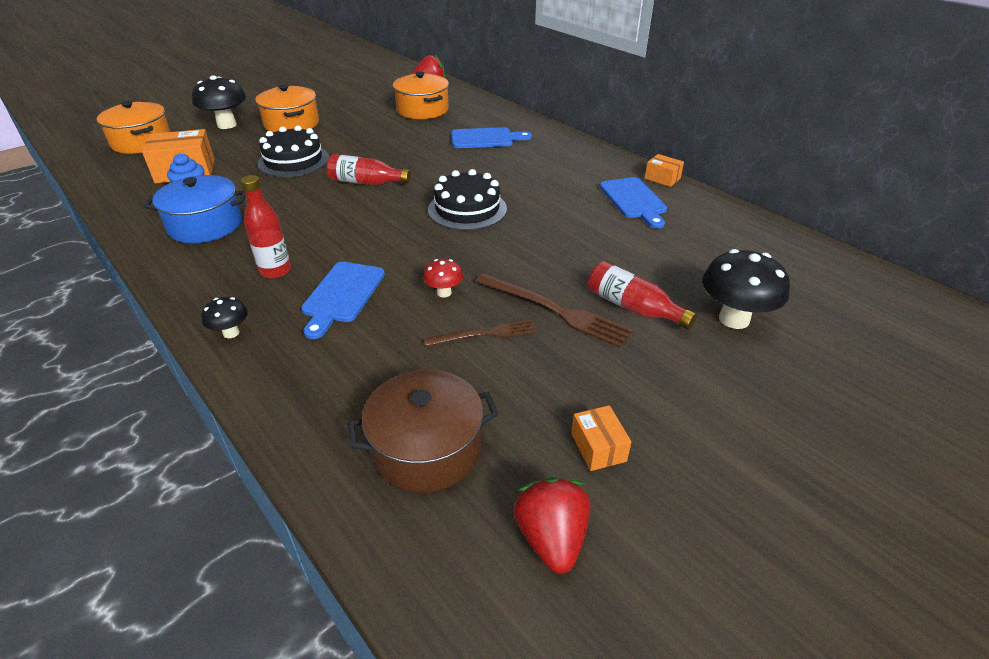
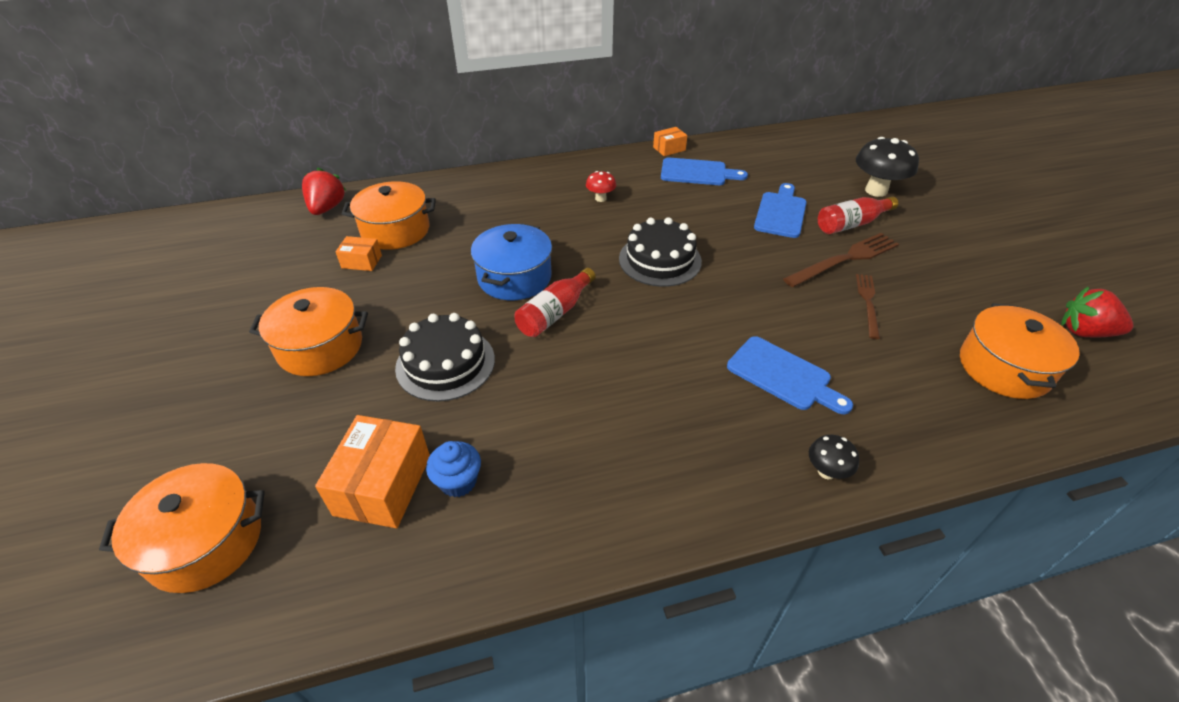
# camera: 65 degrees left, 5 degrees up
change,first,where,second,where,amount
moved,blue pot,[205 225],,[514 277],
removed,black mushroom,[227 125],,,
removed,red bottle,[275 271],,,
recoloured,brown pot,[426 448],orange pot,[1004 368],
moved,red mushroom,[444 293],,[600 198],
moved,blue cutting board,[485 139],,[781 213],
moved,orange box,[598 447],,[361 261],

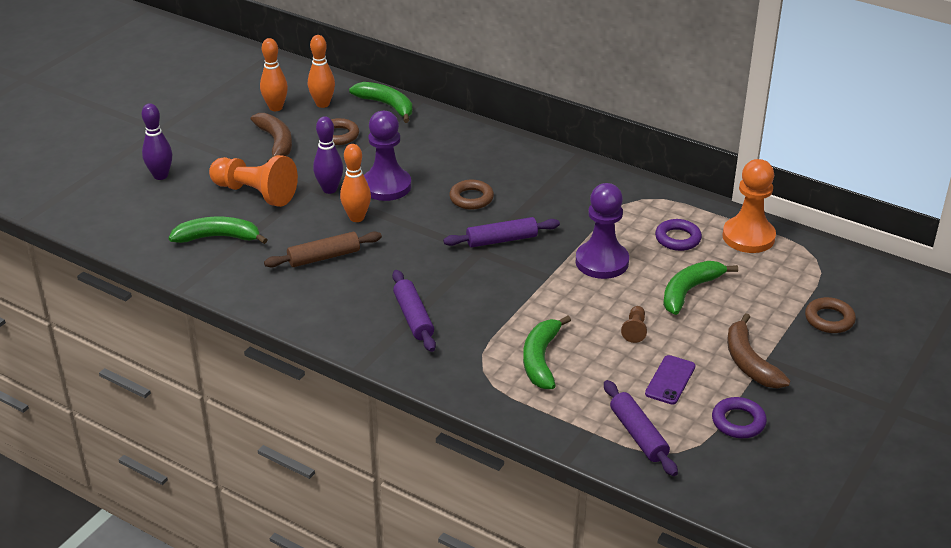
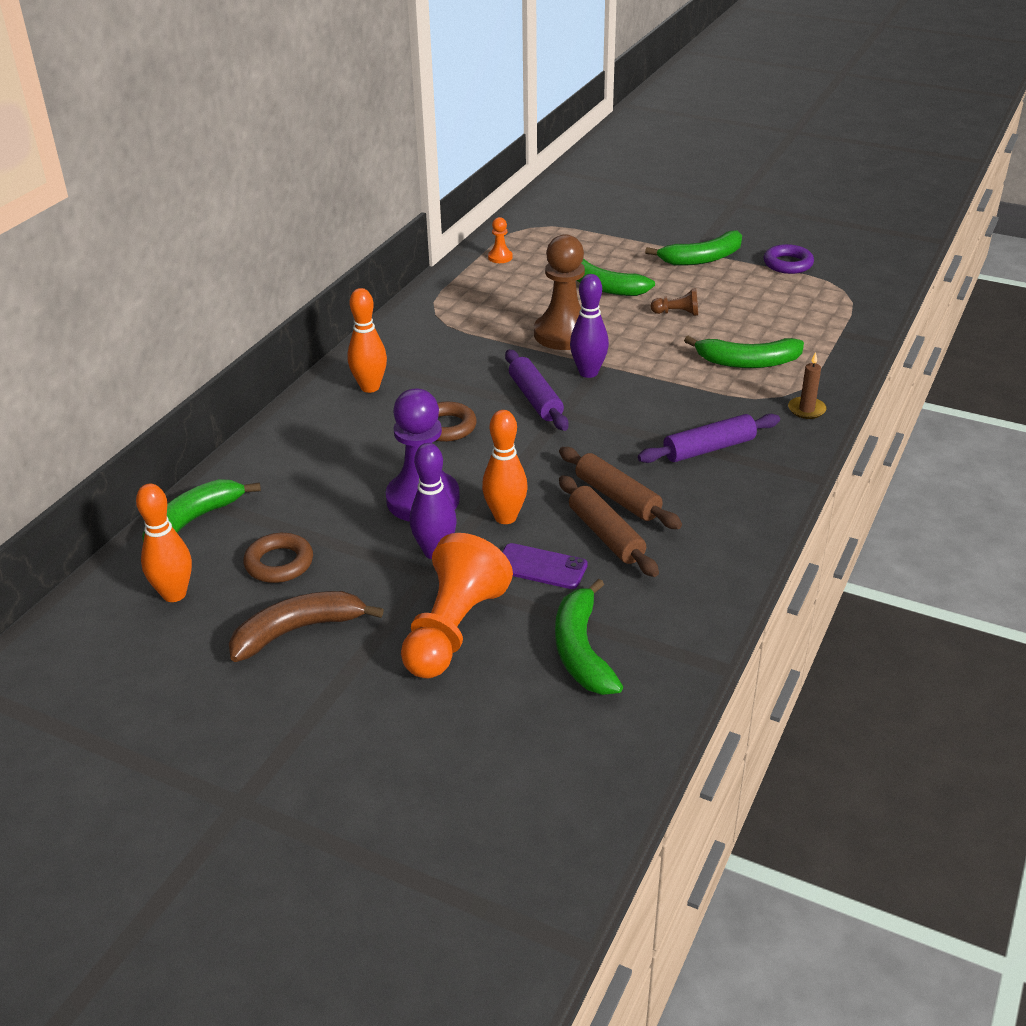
# camera: 95 degrees left, 0 degrees up
change,first,where,second,where,amount
moved,purple bowling pin,[160 176],,[588 372],
moved,orange bowling pin,[275 107],,[370 387],
recoloured,purple pawn,[602 262],brown pawn,[564 334],
removed,purple rolling pin,[638 435],,,
moved,purple phone,[670 380],,[541 567],
removed,purple ring,[677 239],,,
resized,orange pawn,[748 237],,[500 257],x0.45
recoloured,brown banana,[749 362],green banana,[702 258],
removed,brown ring,[829 319],,,
added,,,brown rolling pin,[617 497],
added,,,brown candle,[806 410],

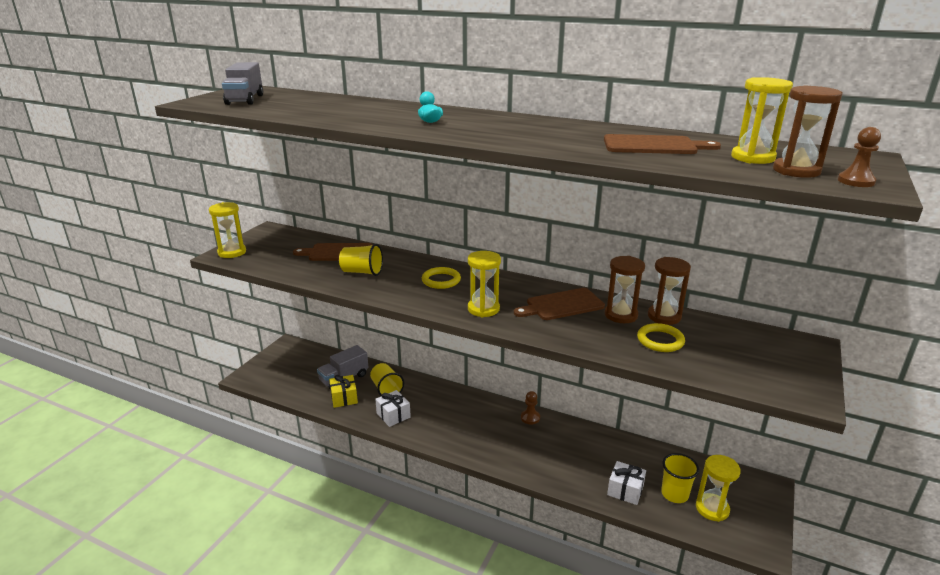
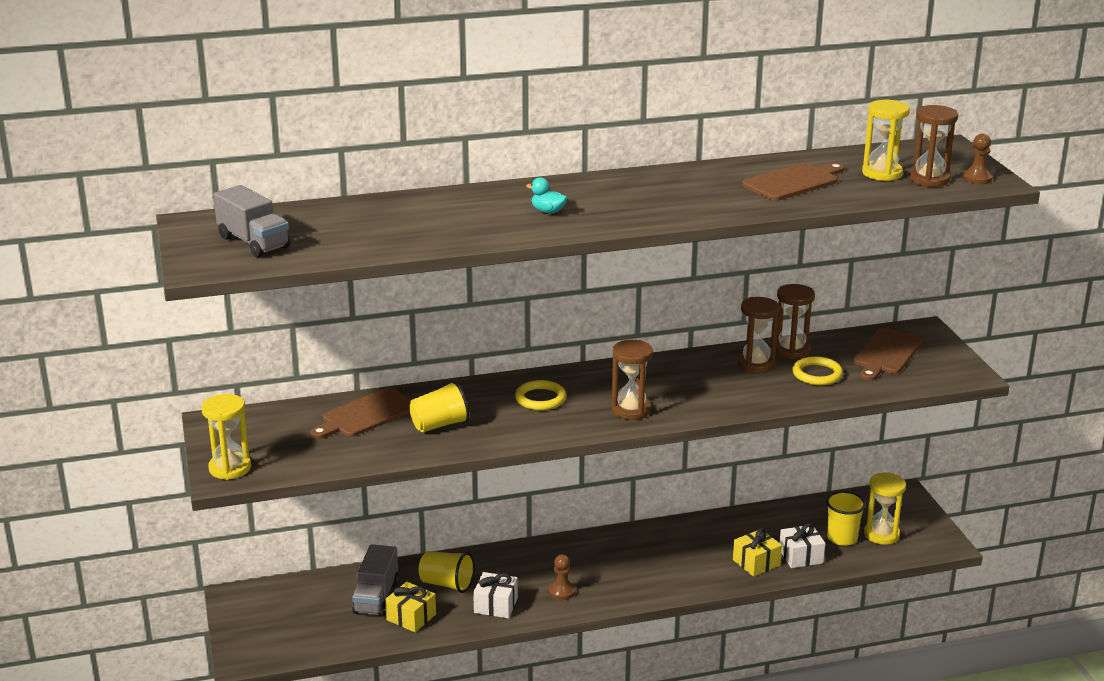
# camera: 40 degrees left, 0 degrees up
change,first,where,second,where,amount
recoloured,yellow hourglass,[483 309],brown hourglass,[631 410],
moved,brown cutting board,[562 305],,[886 353],
moved,brown pawn,[530 418],,[562 591],
added,,,yellow gift,[756 562],

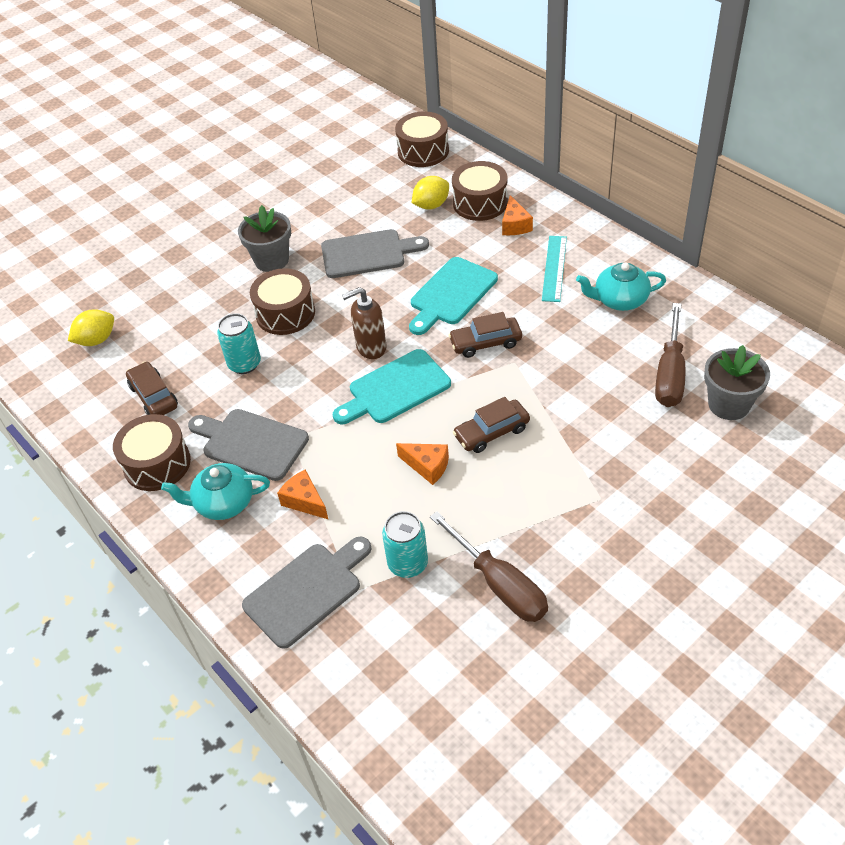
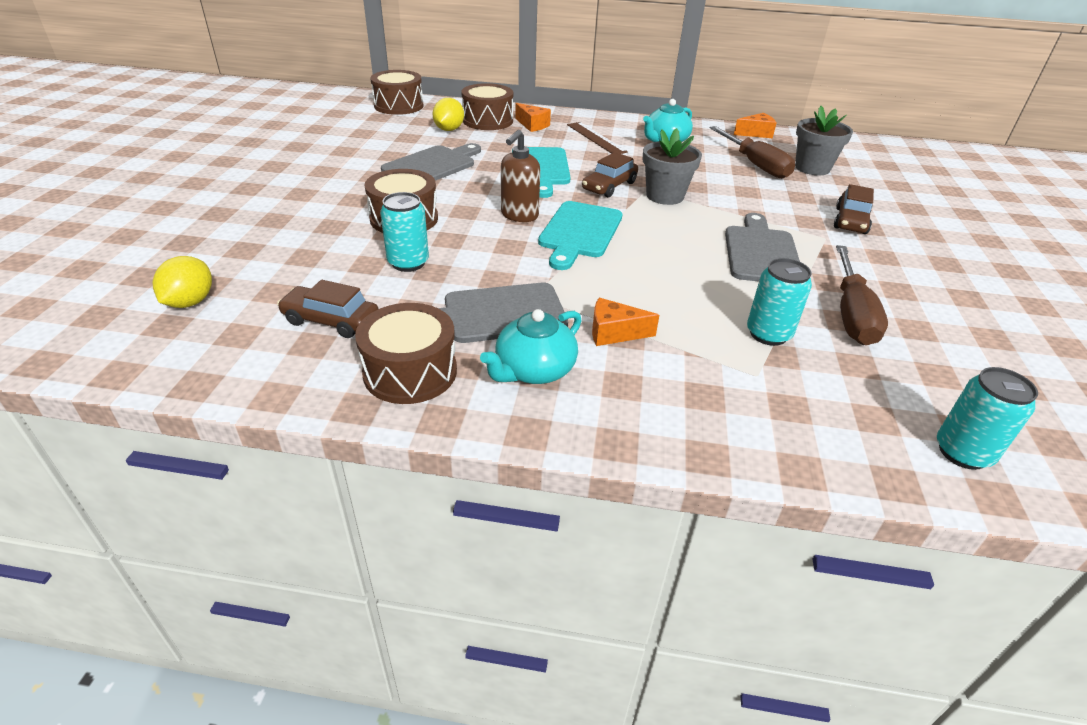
# camera: 45 degrees left, 10 degrees down
change,first,where,second,where,amount
moved,grey flower pot,[271 260],,[665 196],
moved,grey cutting board,[307 591],,[761 252],
moved,orange cheese,[427 466],,[756 133],
turned,brown screwdriver,[499 584],,[851 314],90 degrees clockwise
moved,brown car,[491 432],,[850 221],
recoloured,turquoise ruler,[554 268],brown ruler,[596 138],
added,,,turquoise can,[962 452],

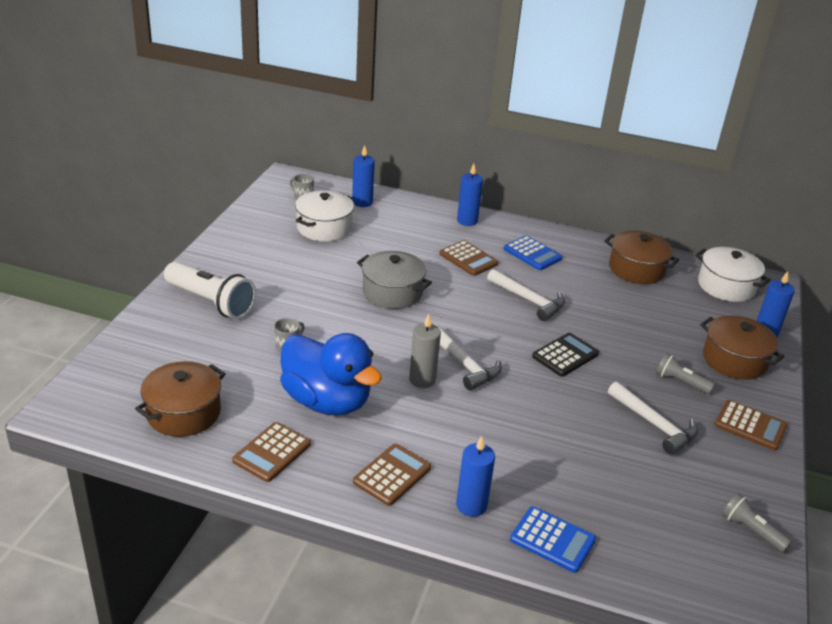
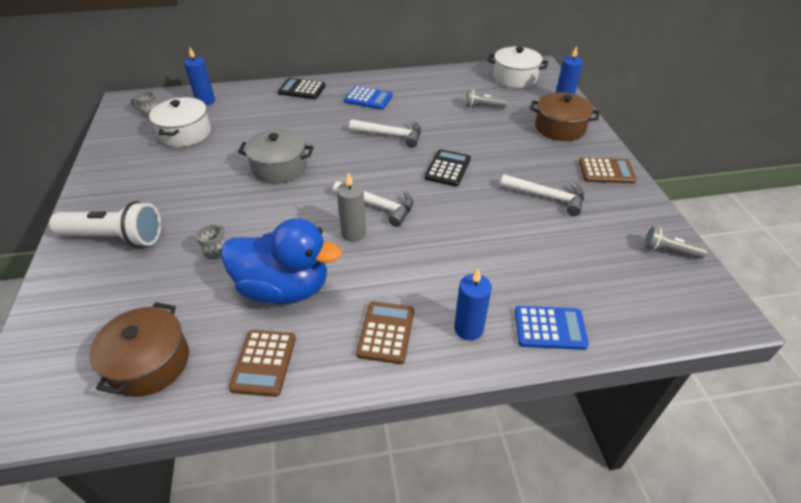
# camera: 25 degrees left, 10 degrees up
change,first,where,second,where,amount
removed,brown calculator,[468 259],,,
replaced,blue candle,[467 221],black calculator,[302 89],
removed,brown pot,[636 269],,,
moved,grey flashlight,[680 382],,[483 106],

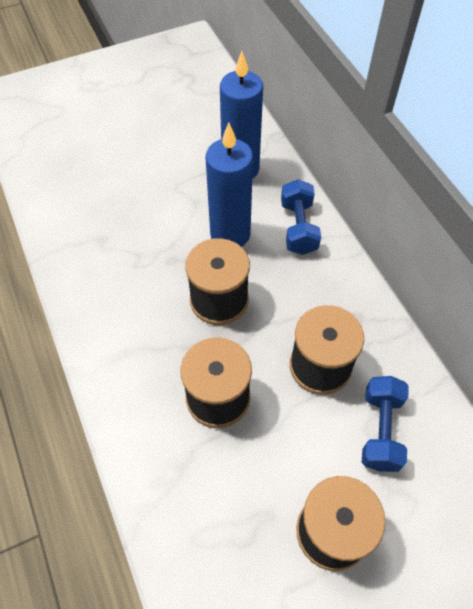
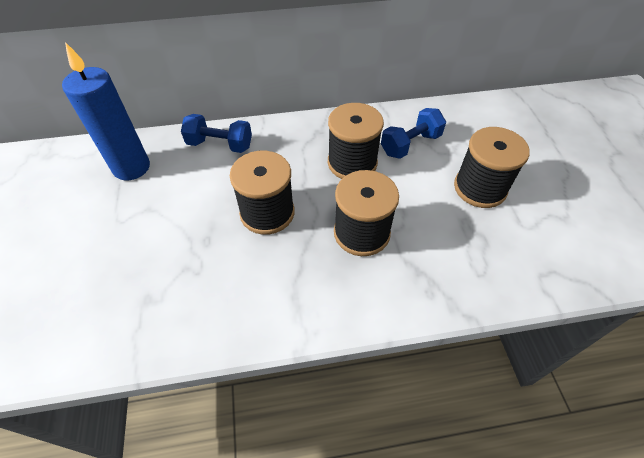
# camera: 75 degrees left, 5 degrees down
change,first,where,second,where,amount
removed,blue candle,[230 234],,,
turned,blue dumbbell,[380 430],,[410 144],60 degrees counterclockwise

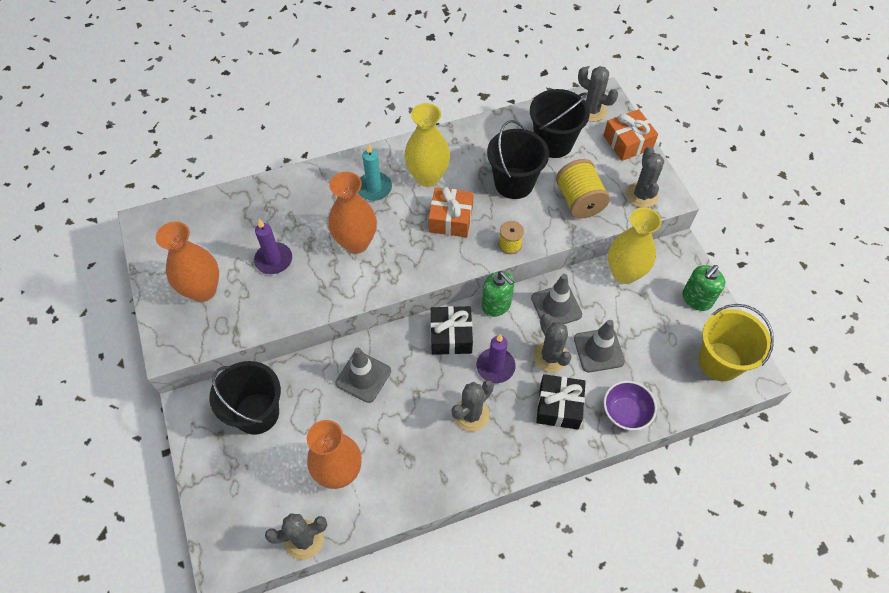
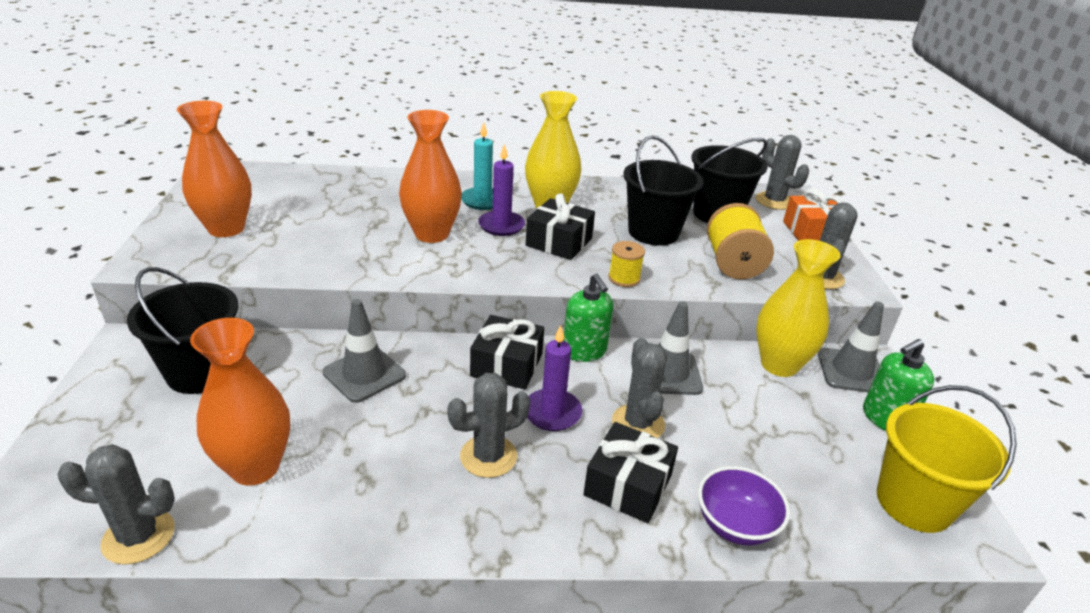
# camera: 15 degrees right, 25 degrees down
change,first,where,second,where,amount
moved,purple candle,[274 260],,[501 226],
recoloured,orange gift,[451 219],black gift,[559 242],
moved,grey traffic cone,[598 350],,[851 371],

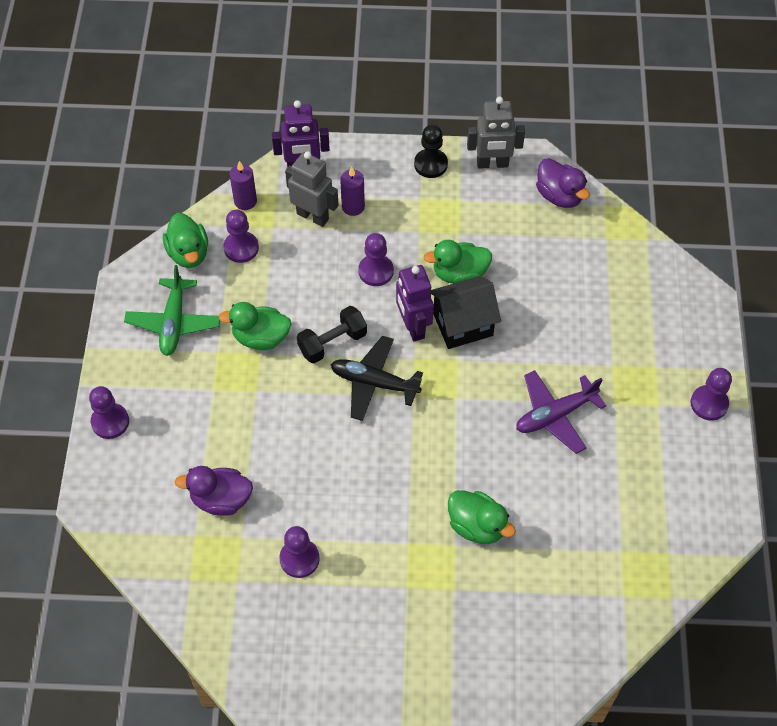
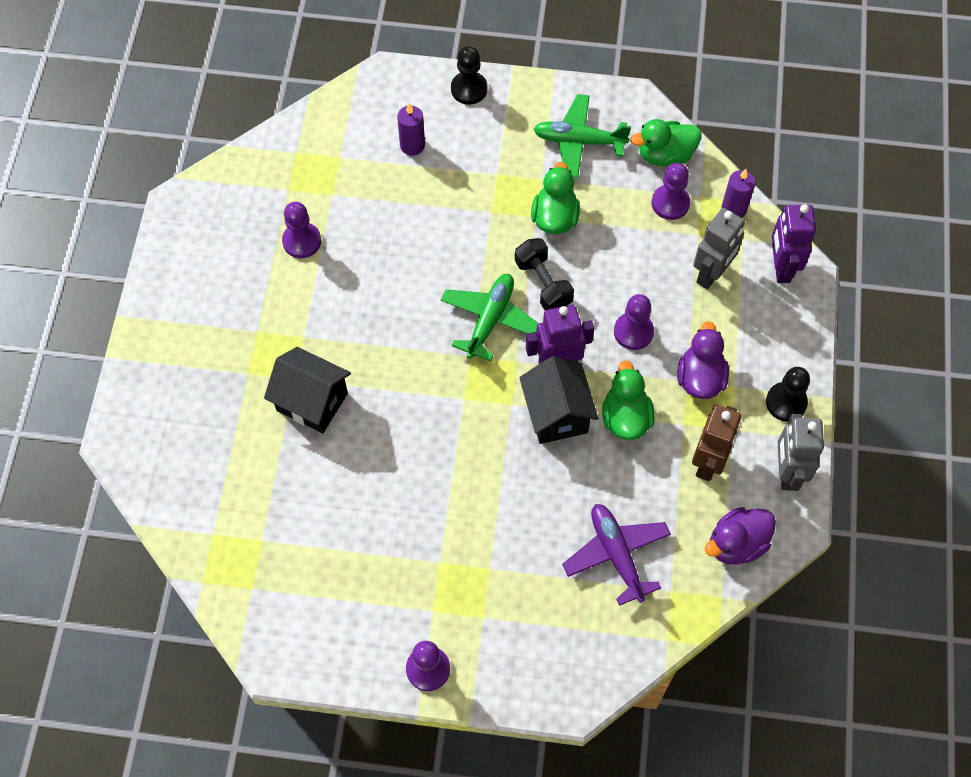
# camera: 95 degrees right, 5 degrees up
change,first,where,second,where,amount
recoloured,purple pawn,[110 422],black pawn,[469 89],
moved,purple duck,[221 499],,[700 378],
recoloured,black plane,[374 383],green plane,[490 320],
moved,purple candle,[353 207],,[412 145],
replaced,green duck,[477 526],black house,[312 402],
moved,purple plane,[555 415],,[616 555],
added,,,brown robot,[708 462],

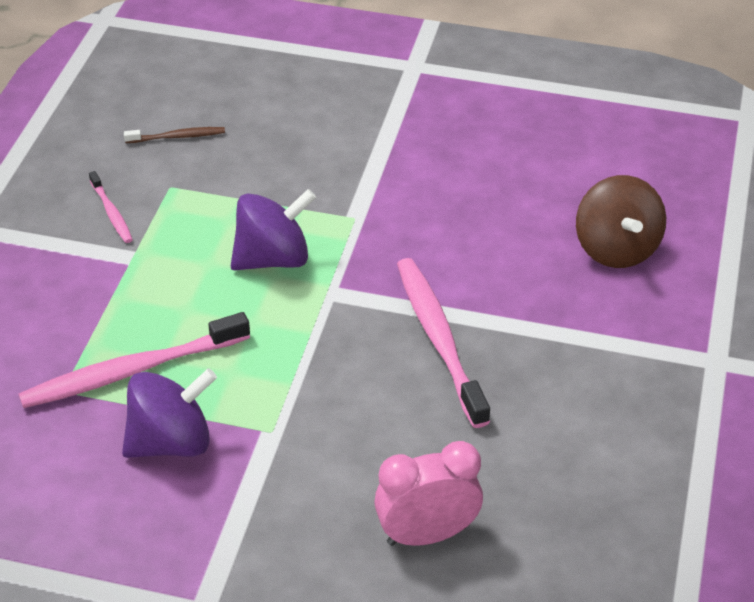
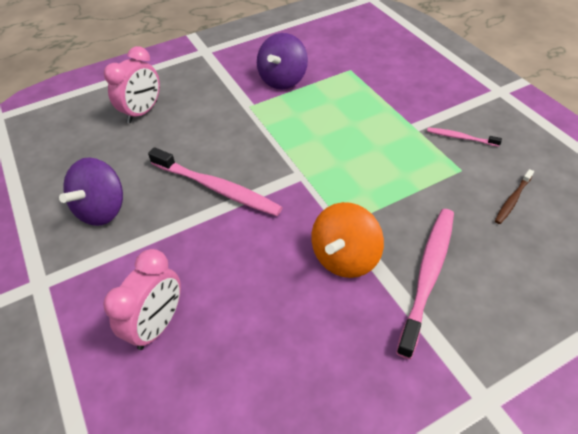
# camera: 140 degrees right, 5 degrees up
change,first,where,second,where,amount
moved,pink toothbrush,[130 371],,[428 275],
moved,purple spinning top,[273 259],,[102 210],
replaced,brown spinning top,[616 249],pink clock,[158 325],
added,,,orange spinning top,[345 258],

